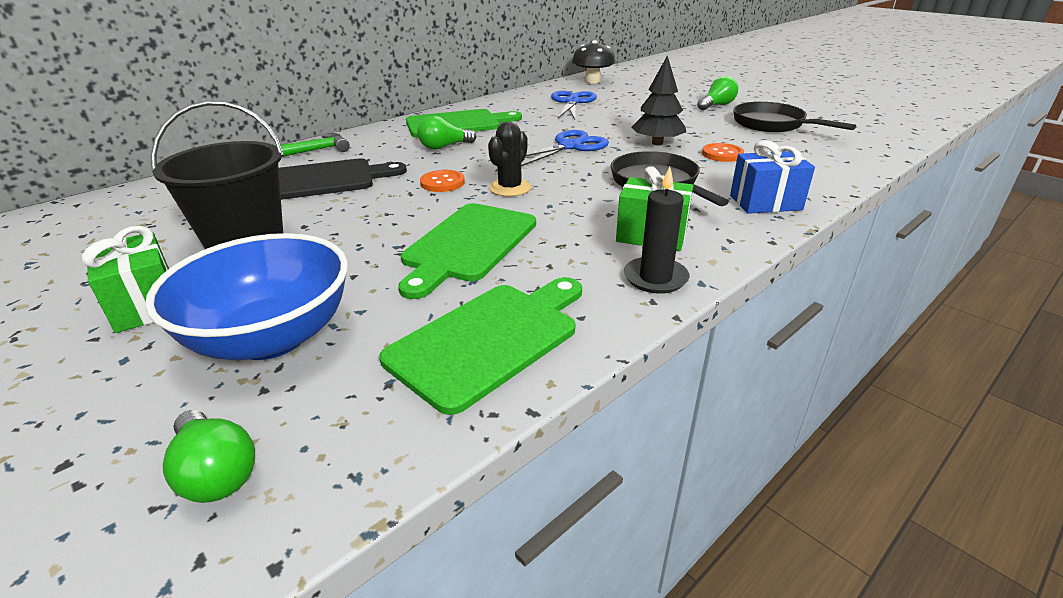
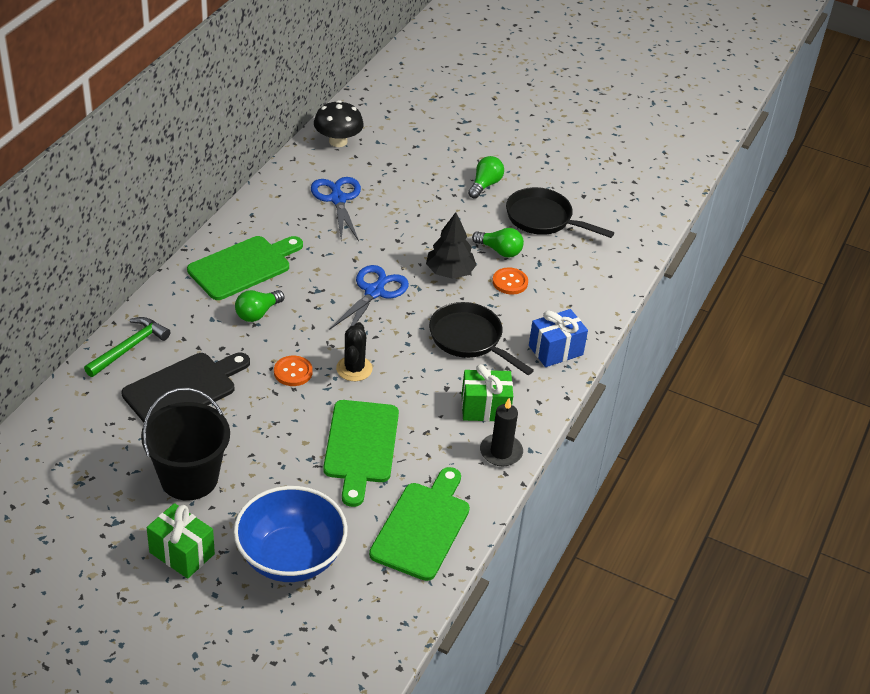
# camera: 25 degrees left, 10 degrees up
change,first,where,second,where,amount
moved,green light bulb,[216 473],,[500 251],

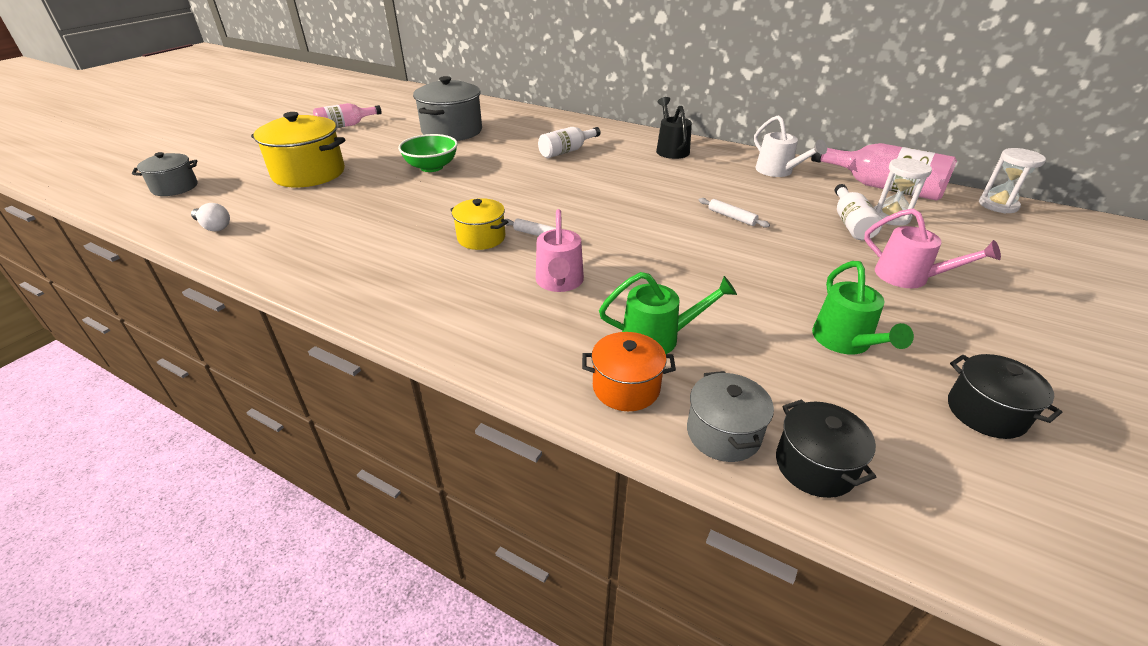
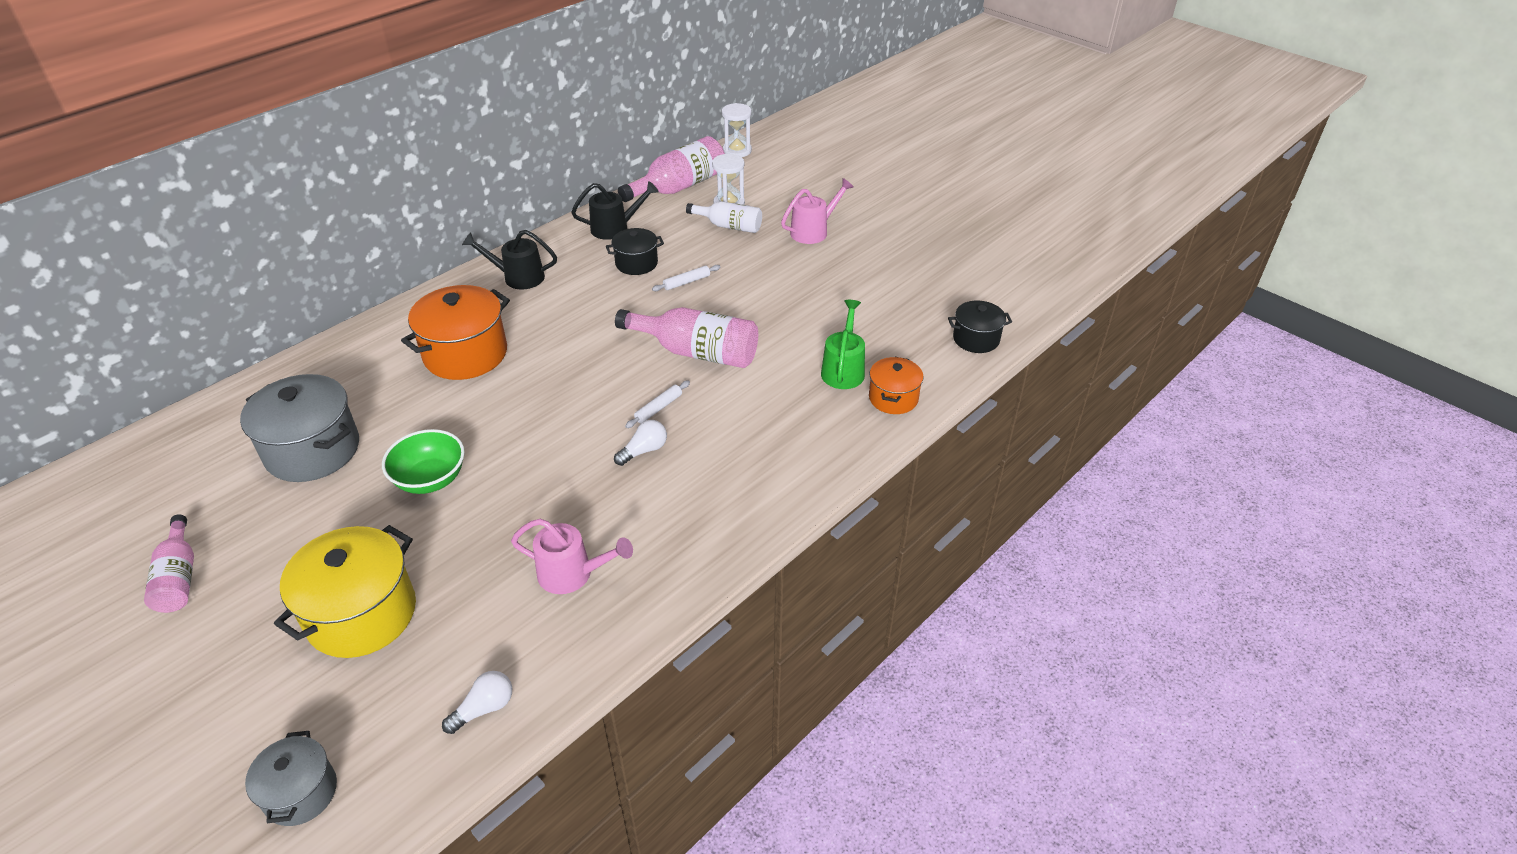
# camera: 75 degrees left, 5 degrees up
change,first,where,second,where,amount
replaced,yellow pot,[481 238],white light bulb,[644 450],
moved,pink watering can,[559 283],,[573 574],
replaced,white bottle,[566 151],orange pot,[465 354],
removed,grey pot,[723 433],,,
recoloured,white watering can,[778 171],black watering can,[615 228],
removed,green watering can,[845 342],,,
moved,black pot,[985 412],,[636 263],
added,,,pink bottle,[697 352],

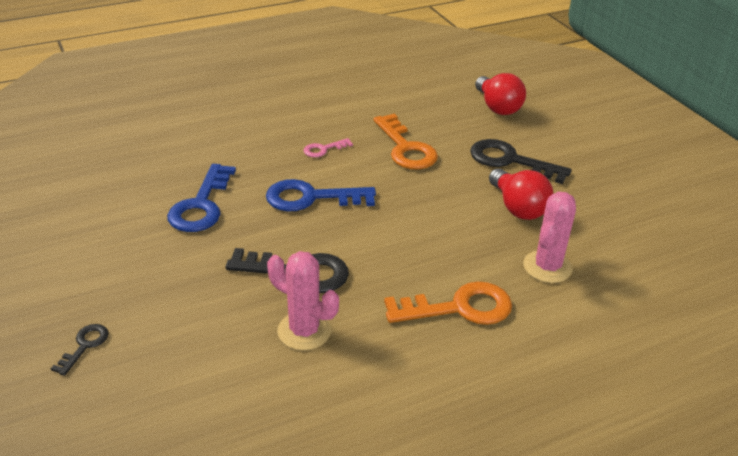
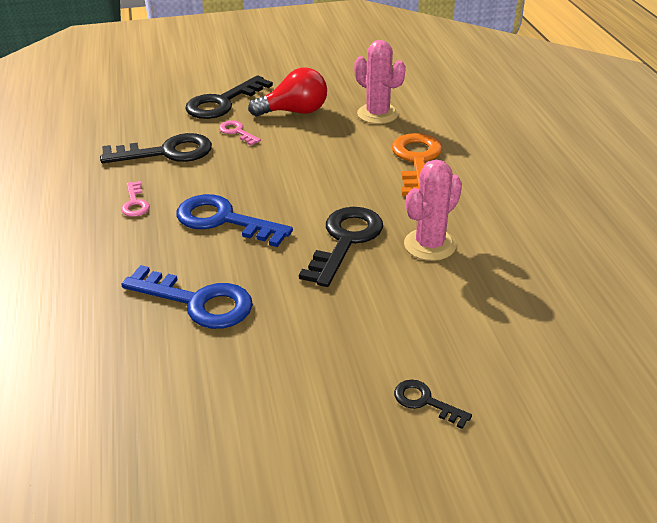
# camera: 75 degrees left, 0 degrees up
change,first,where,second,where,amount
turned,blue key,[311 198],,[224 220],105 degrees clockwise
recoloured,orange key,[406 148],black key,[166 152],
removed,red light bulb,[497 107],,,
added,,,pink key,[237 132],

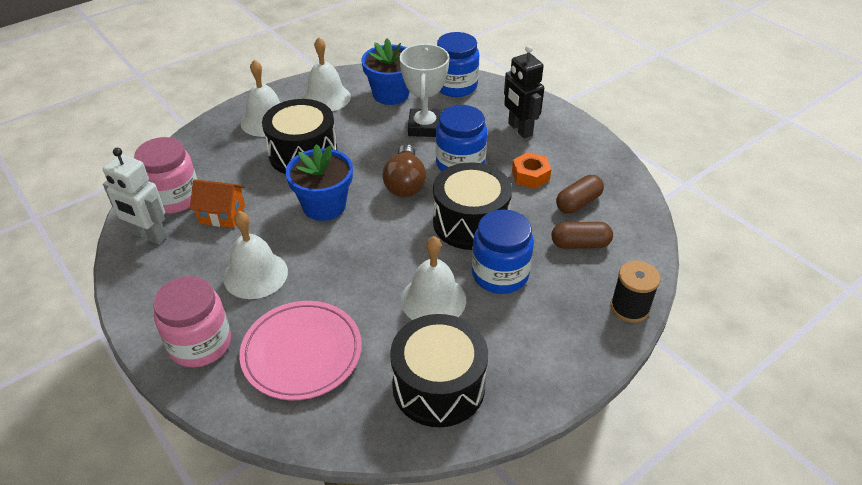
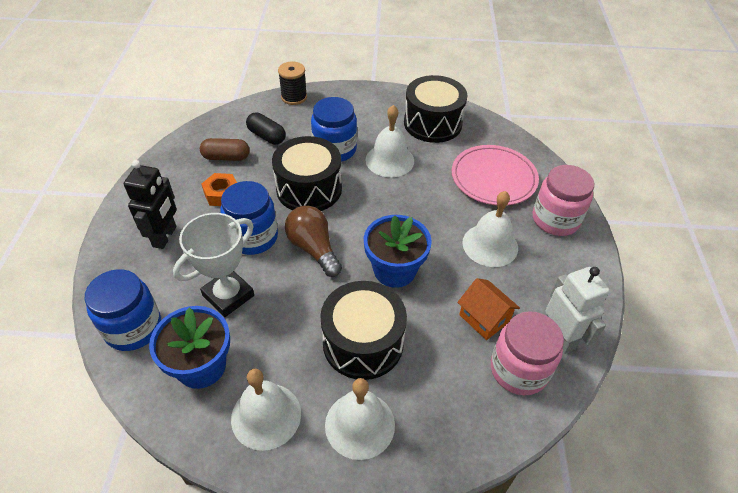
# camera: 140 degrees left, 5 degrees up
change,first,where,second,where,amount
turned,brown light bulb,[405 183],,[313 248],75 degrees counterclockwise
recoloured,brown capsule,[580 244],black capsule,[266 136],

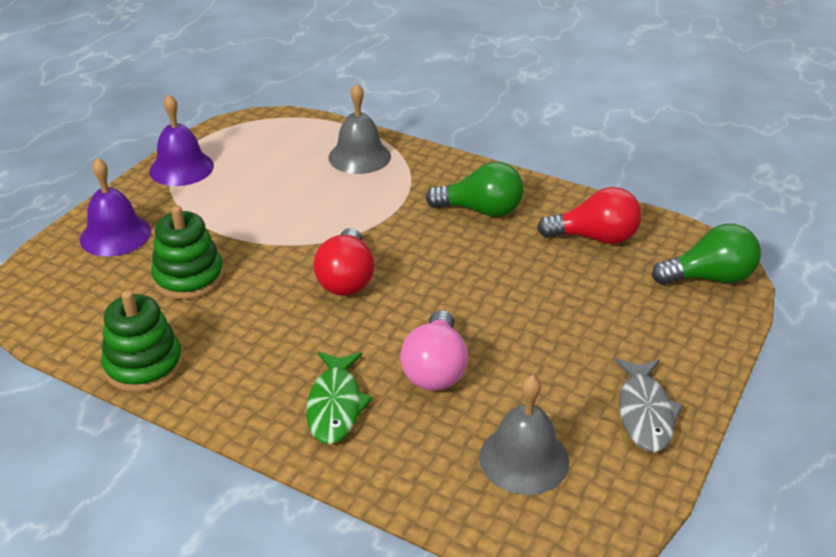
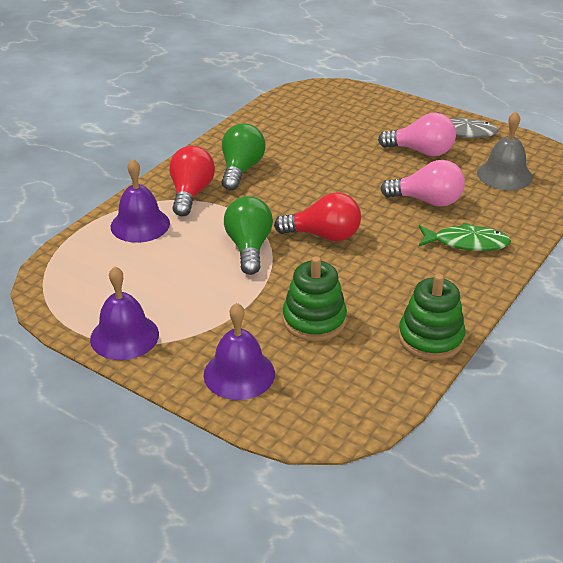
# camera: 85 degrees left, 0 degrees up
change,first,where,second,where,amount
recoloured,grey bell,[359 156],purple bell,[140 225],
moved,red light bulb,[595 237],,[191 193],
moved,green light bulb,[709 278],,[249 247],
added,,,pink light bulb,[421 151],

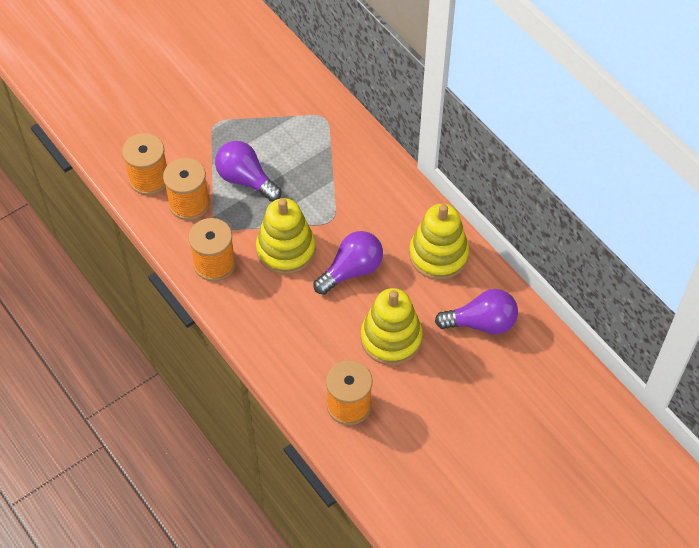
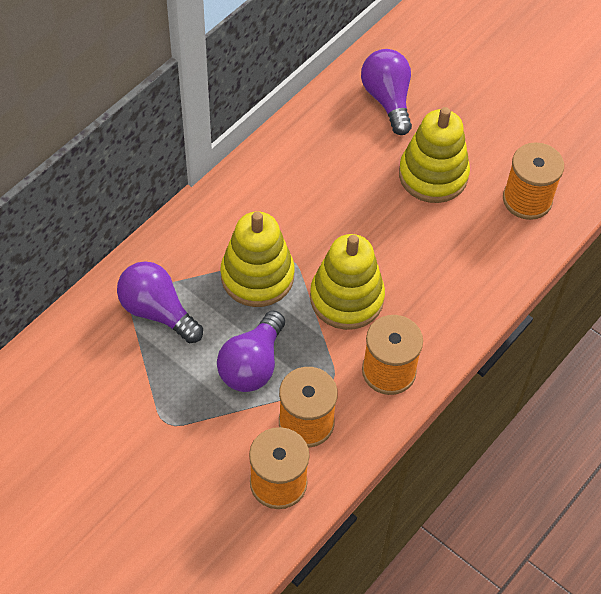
# camera: 105 degrees left, 0 degrees up
change,first,where,second,where,amount
moved,purple light bulb,[351 270],,[157 311],
moved,yellow stacking toy,[438 255],,[257 276],

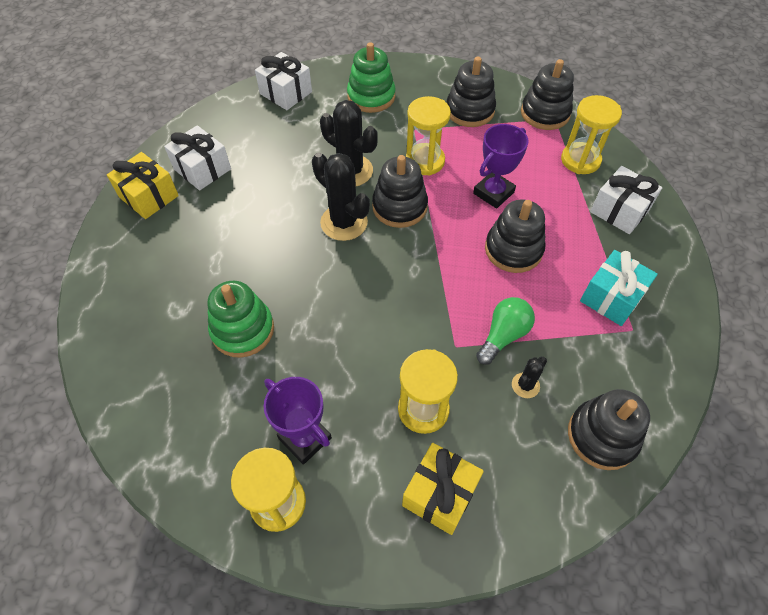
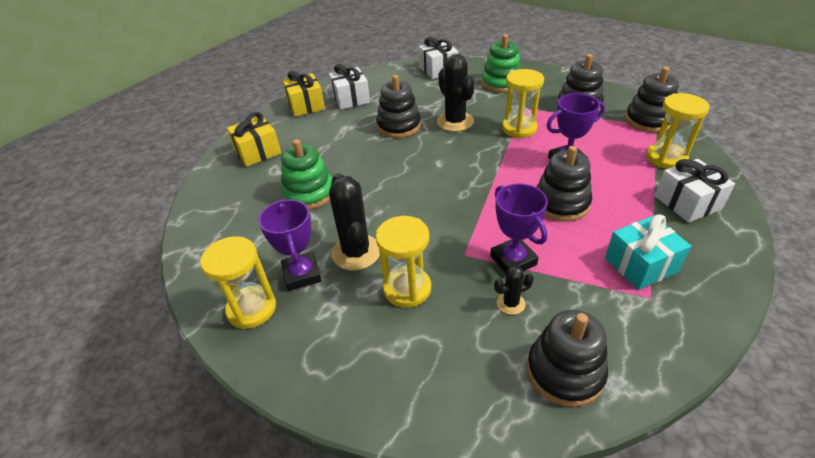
# camera: 30 degrees right, 15 degrees down
change,first,where,second,where,amount
moved,black cactus,[344 222],,[356 252],
moved,black stacking toy,[399 207],,[399 126],
moved,yellow gift,[440 494],,[258 152],
replaced,green light bulb,[503 335],purple trophy,[513 260],

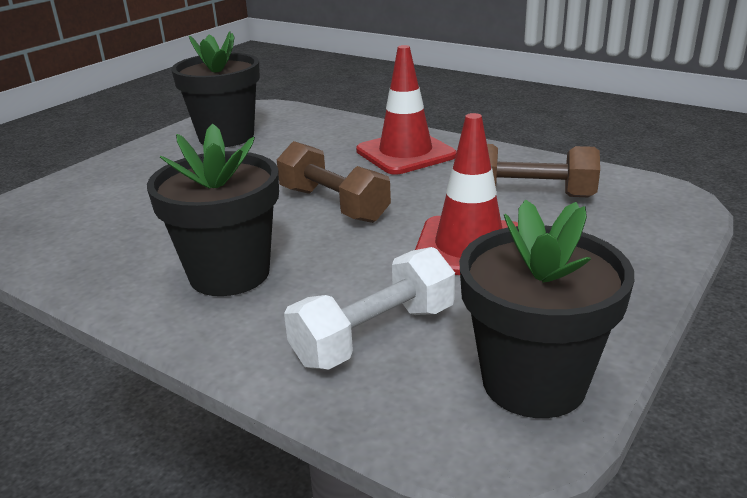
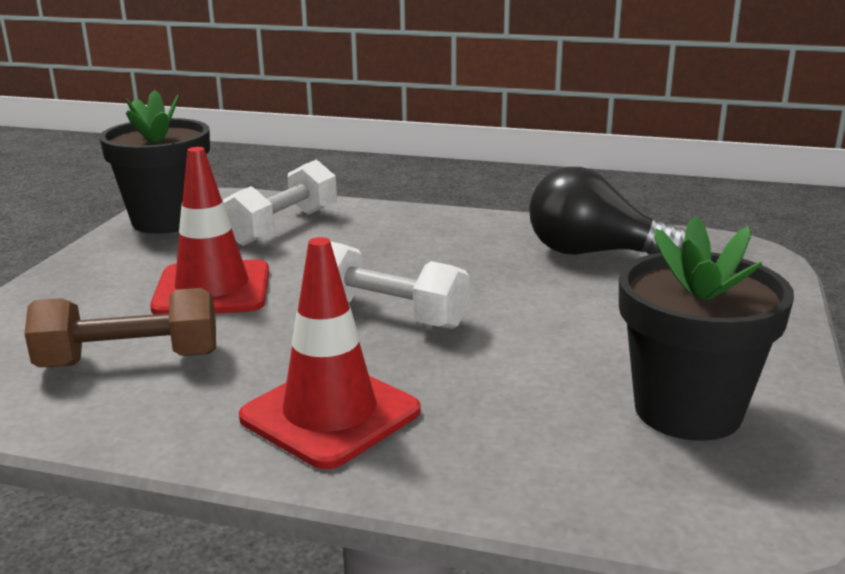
# camera: 160 degrees right, 5 degrees down
change,first,where,second,where,amount
removed,black flower pot,[229 274],,,
recoloured,brown dumbbell,[333 205],white dumbbell,[387 314],
added,,,black light bulb,[593 253],

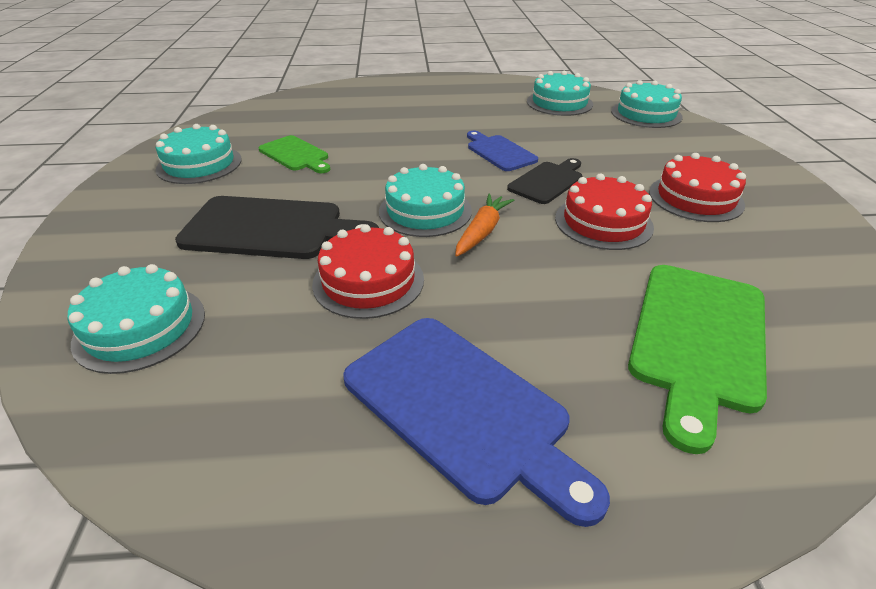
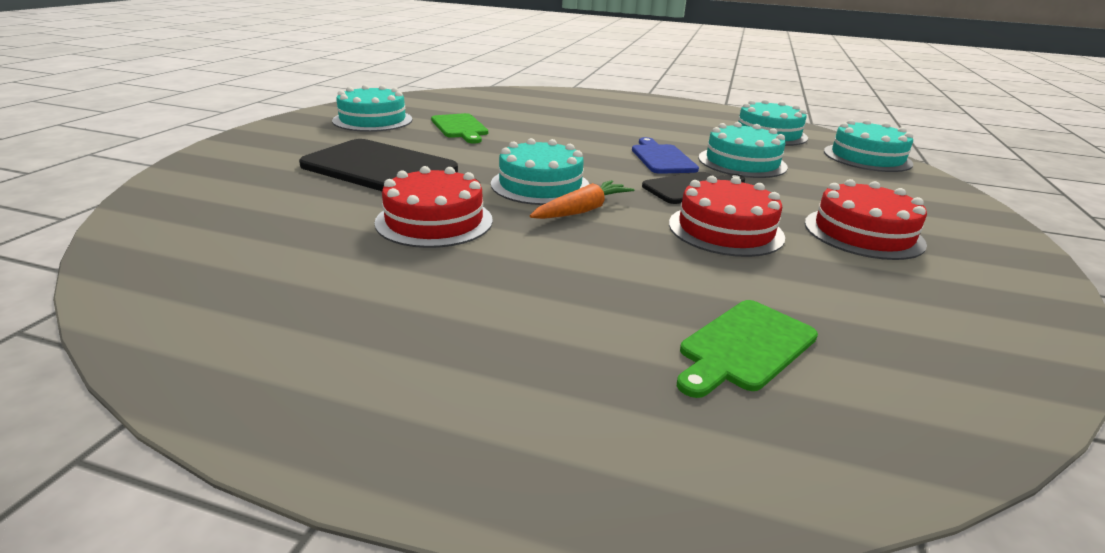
# camera: 20 degrees right, 10 degrees down
change,first,where,second,where,amount
moved,turquoise cake,[140 327],,[742 162],
removed,blue cutting board,[462 408],,,
resized,green cutting board,[697 340],,[744 347],x0.59

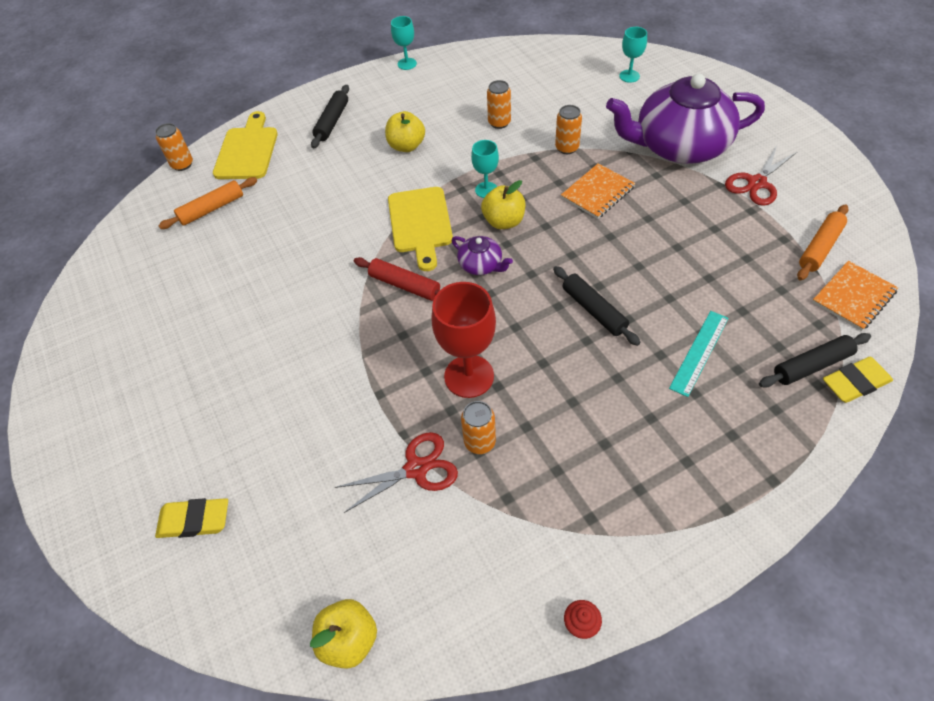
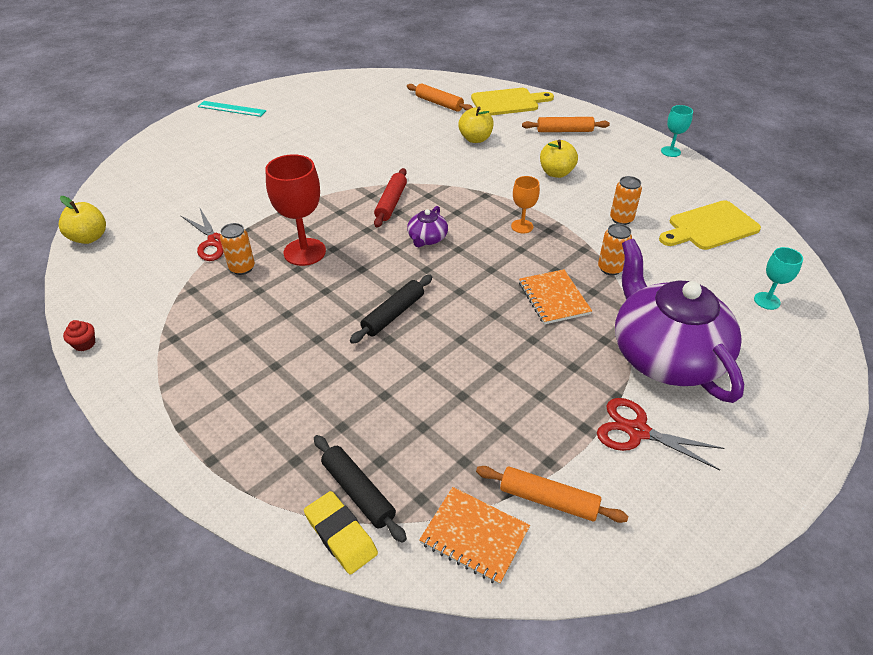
# camera: 70 degrees right, 10 degrees down
change,first,where,second,where,amount
removed,orange can,[182 164],,,
removed,yellow eraser,[194 520],,,
recoloured,black rolling pin,[332 122],orange rolling pin,[564 131],
moved,yellow cutting board,[420 223],,[710 227],
recoloured,turquoise goblet,[486 190],orange goblet,[522 226],
moved,yellow apple,[504 221],,[475 139],
turned,orange notebook,[597 192],,[553 298],45 degrees clockwise
moved,turquoise ruler,[699 352],,[232 109],

